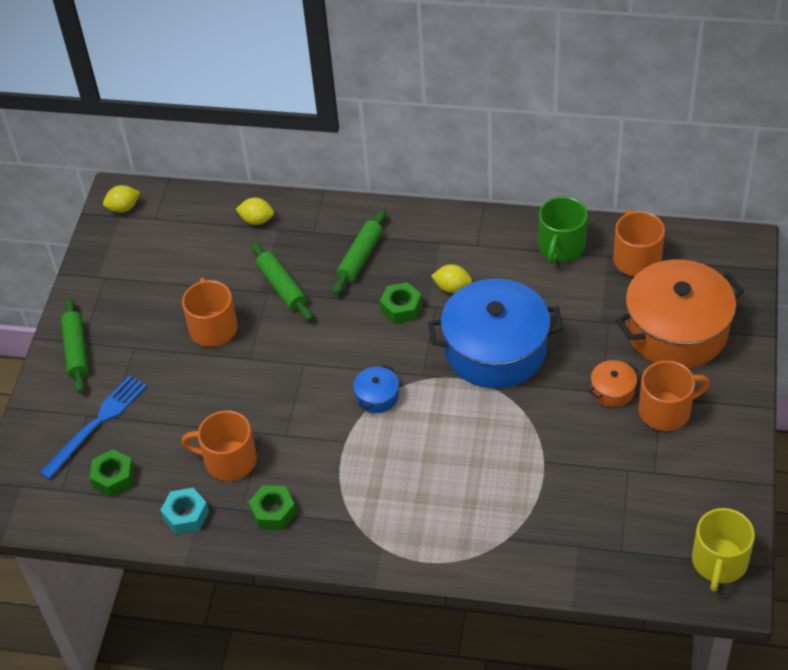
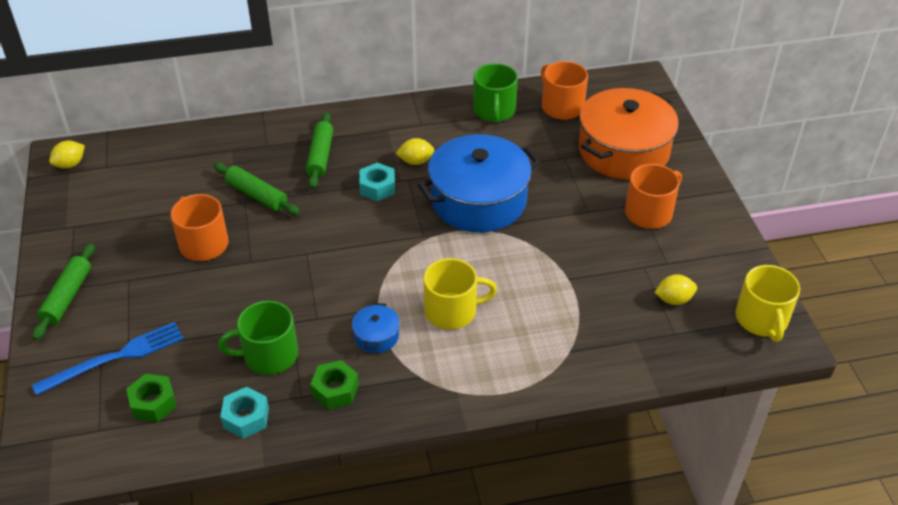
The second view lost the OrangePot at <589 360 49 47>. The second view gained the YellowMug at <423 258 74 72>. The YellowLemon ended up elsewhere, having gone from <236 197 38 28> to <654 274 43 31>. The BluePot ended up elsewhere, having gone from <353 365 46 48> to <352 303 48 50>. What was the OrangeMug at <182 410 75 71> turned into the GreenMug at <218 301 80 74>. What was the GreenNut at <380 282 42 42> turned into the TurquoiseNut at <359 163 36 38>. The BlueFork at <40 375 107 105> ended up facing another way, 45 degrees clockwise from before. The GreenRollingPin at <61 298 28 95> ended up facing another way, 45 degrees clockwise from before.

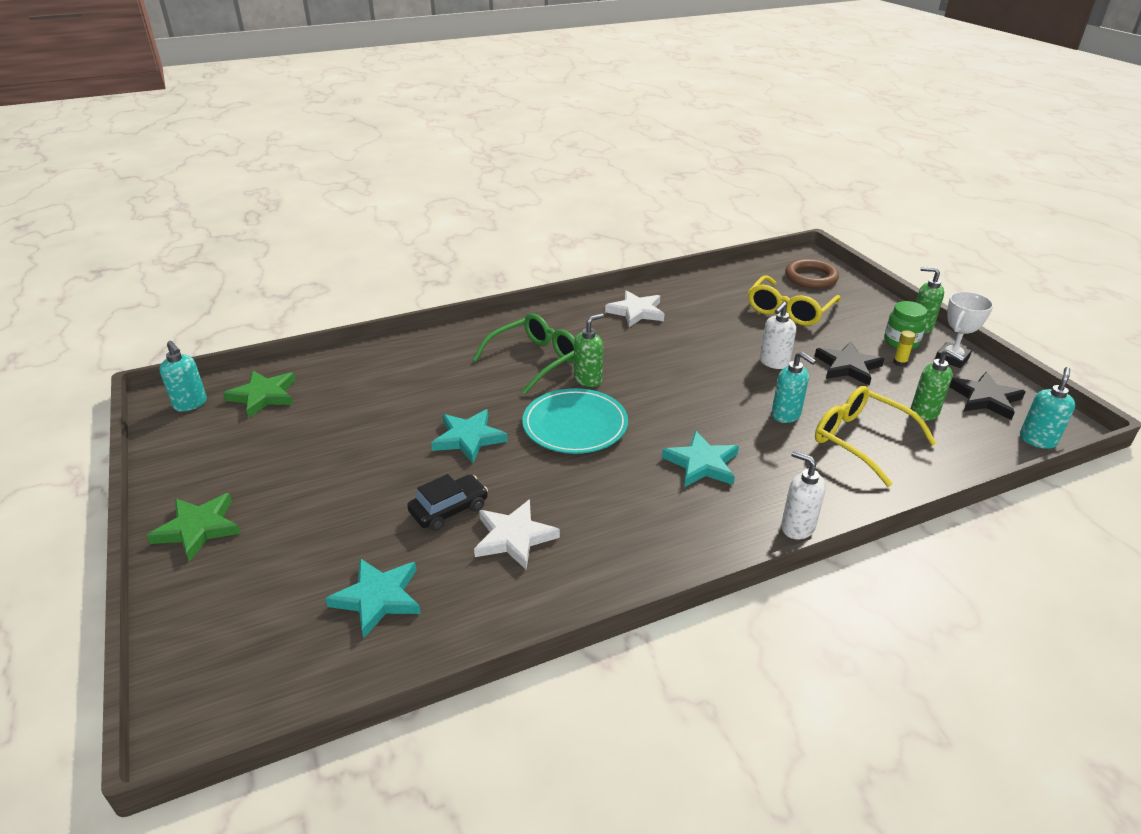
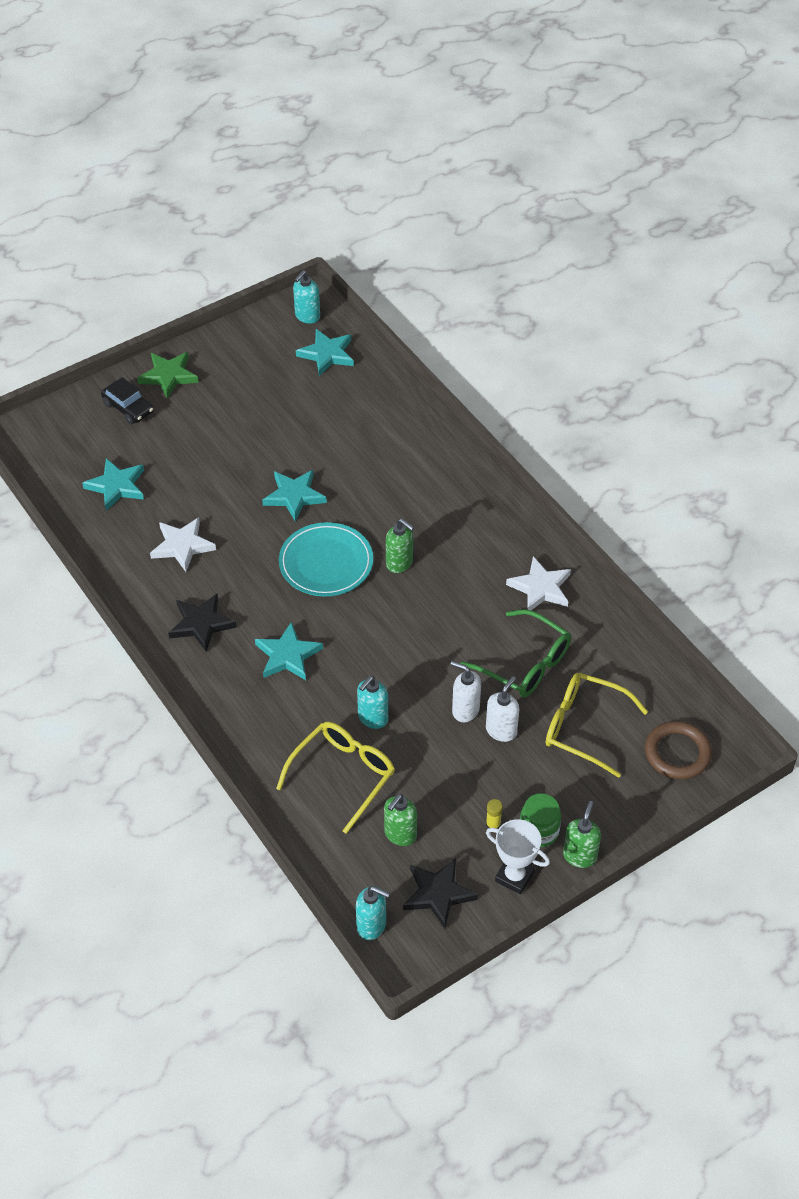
The BlackCar ended up elsewhere, having gone from <407 474 81 57> to <101 377 53 47>. The GreenGlasses ended up elsewhere, having gone from <473 313 102 82> to <460 609 111 88>. The WhiteSoapDispenser ended up elsewhere, having gone from <781 451 45 88> to <486 676 33 66>. The BlackStar ended up elsewhere, having gone from <815 341 69 44> to <168 593 69 59>. What was the GreenStar at <223 371 73 47> turned into the TurquoiseStar at <296 329 58 47>.

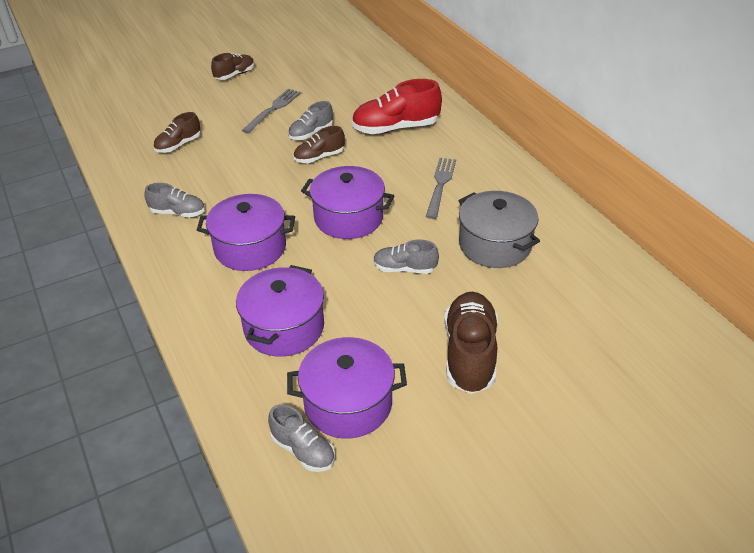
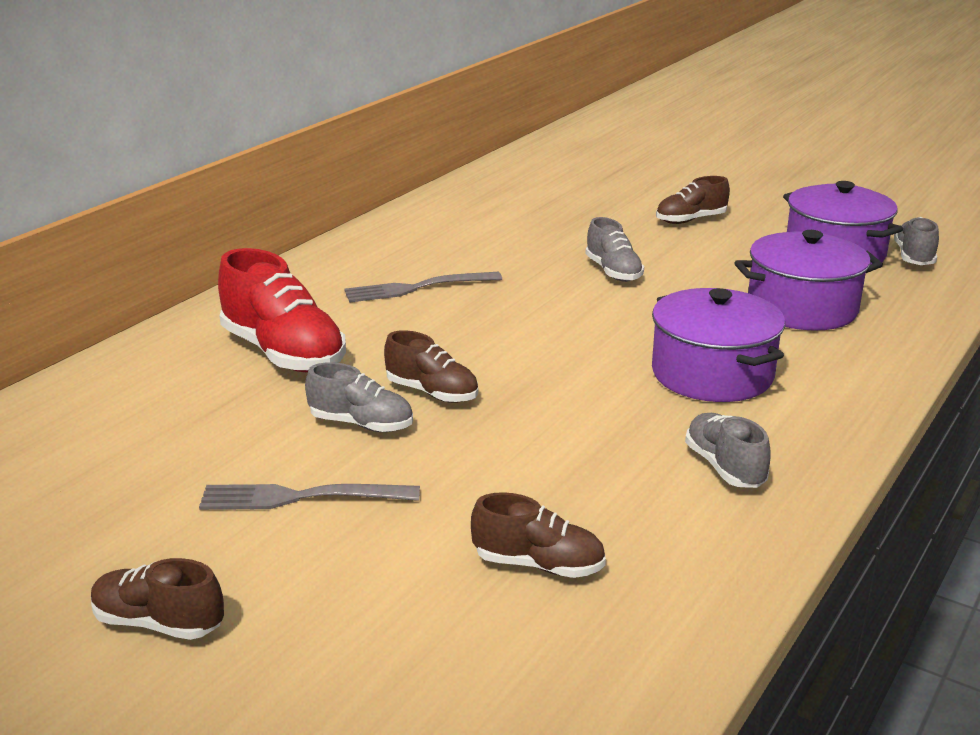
The second view lost the PurplePot at <301 166 93 73>. The second view lost the GreyPot at <458 191 82 77>. The size of the BrownShoe at <444 292 54 102> changed by a factor of 0.58.

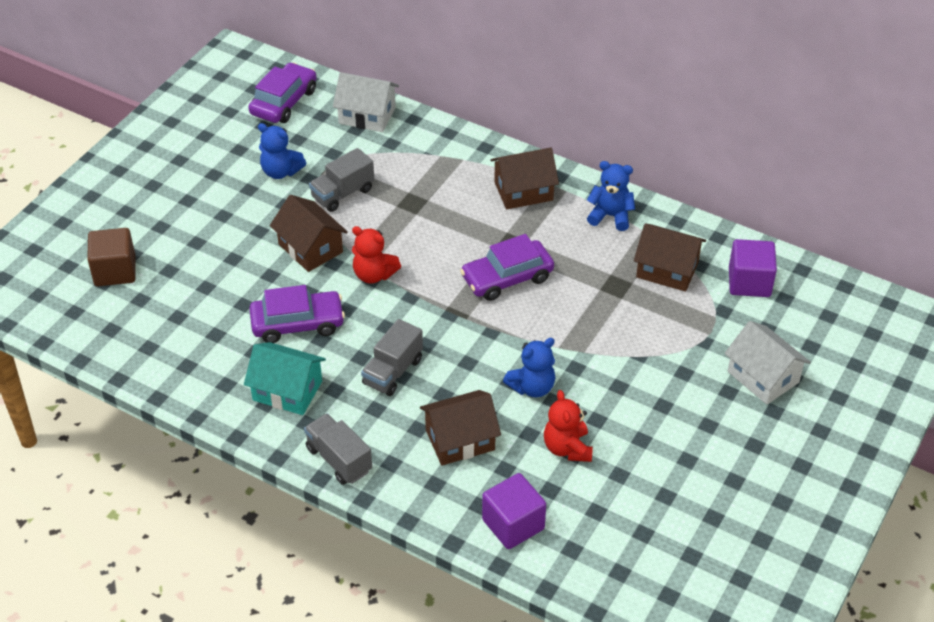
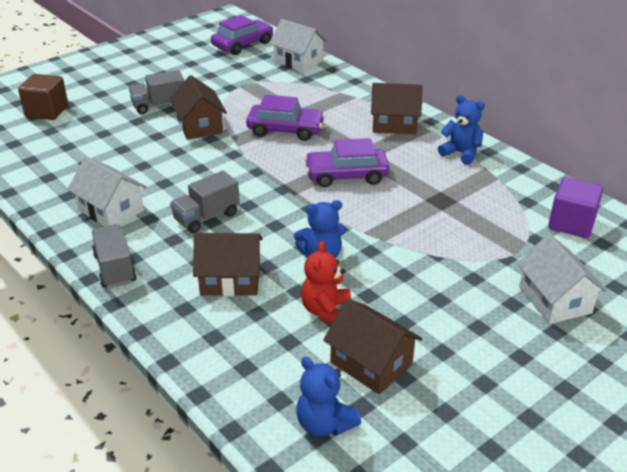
The second view lost the RedTeddyBear at <352 226 49 58>. The second view lost the PurpleCube at <482 473 64 76>. The PurpleCar ended up elsewhere, having gone from <249 285 96 58> to <246 95 79 46>. The BlueTeddyBear ended up elsewhere, having gone from <258 123 48 56> to <296 357 65 79>. The GreyTruck ended up elsewhere, having gone from <309 148 65 64> to <129 70 55 44>. The BrownHouse ended up elsewhere, having gone from <634 224 72 68> to <323 299 99 95>. What was the TurquoiseHouse at <244 342 82 73> turned into the WhiteHouse at <67 156 80 70>.

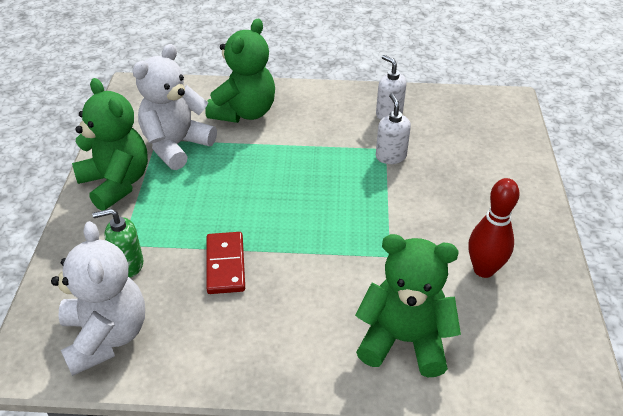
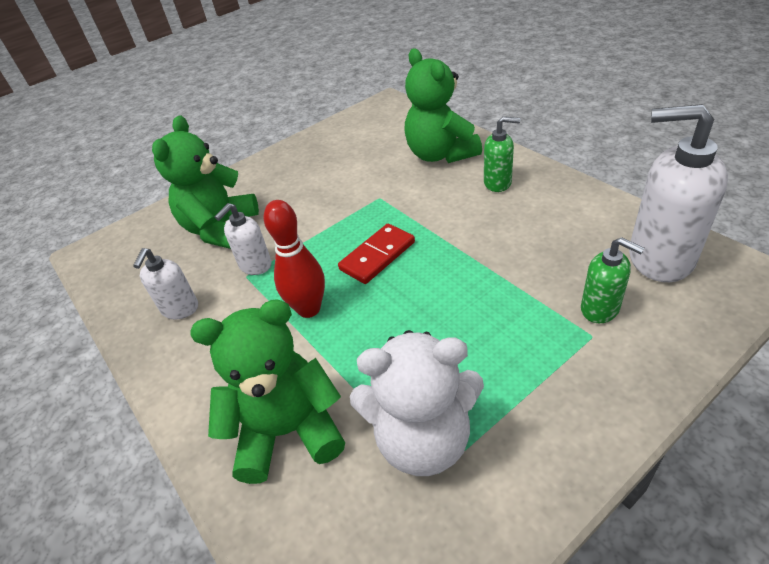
The second view gained the GreenSoapDispenser at <484 116 37 76>. The GreenTeddyBear ended up elsewhere, having gone from <72 78 76 133> to <152 115 107 134>. The RedDomino ended up elsewhere, having gone from <206 232 39 62> to <338 223 77 61>. The RedBowlingPin ended up elsewhere, having gone from <468 178 52 100> to <263 200 62 118>. Where the WhiteTeddyBear stood at <51 221 94 155>, the WhiteSoapDispenser came to stand at <629 104 99 178>.

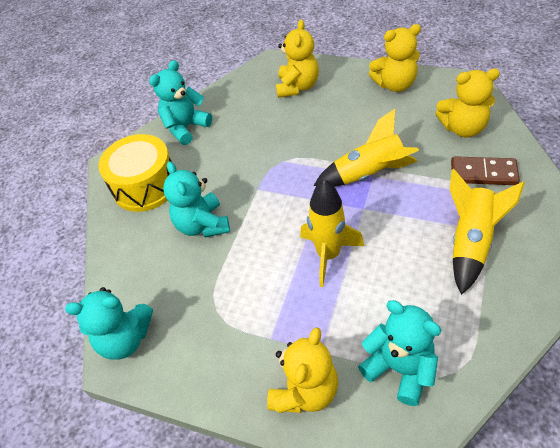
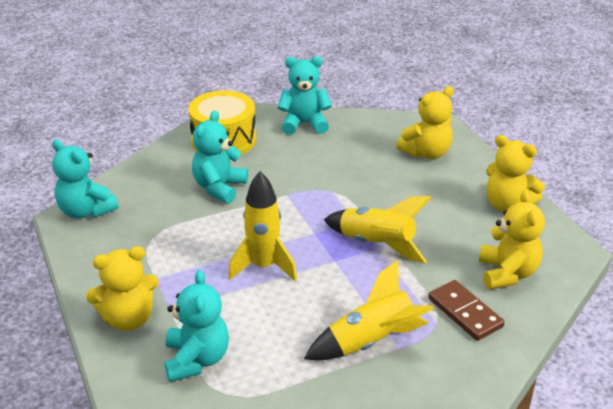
The YellowTeddyBear at <435 69 65 68> ended up facing another way, 135 degrees counterclockwise from before.

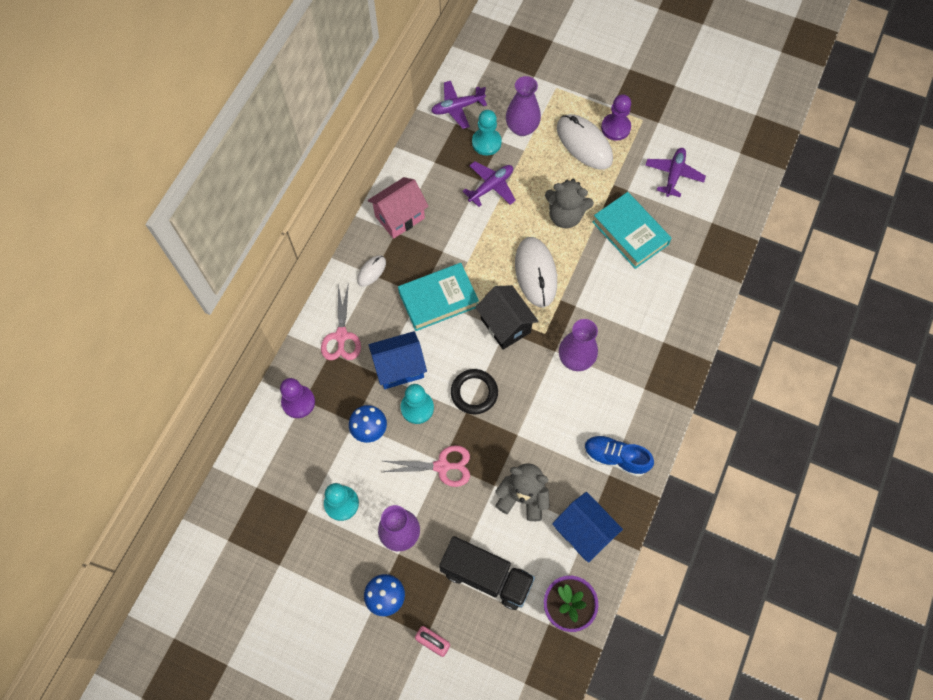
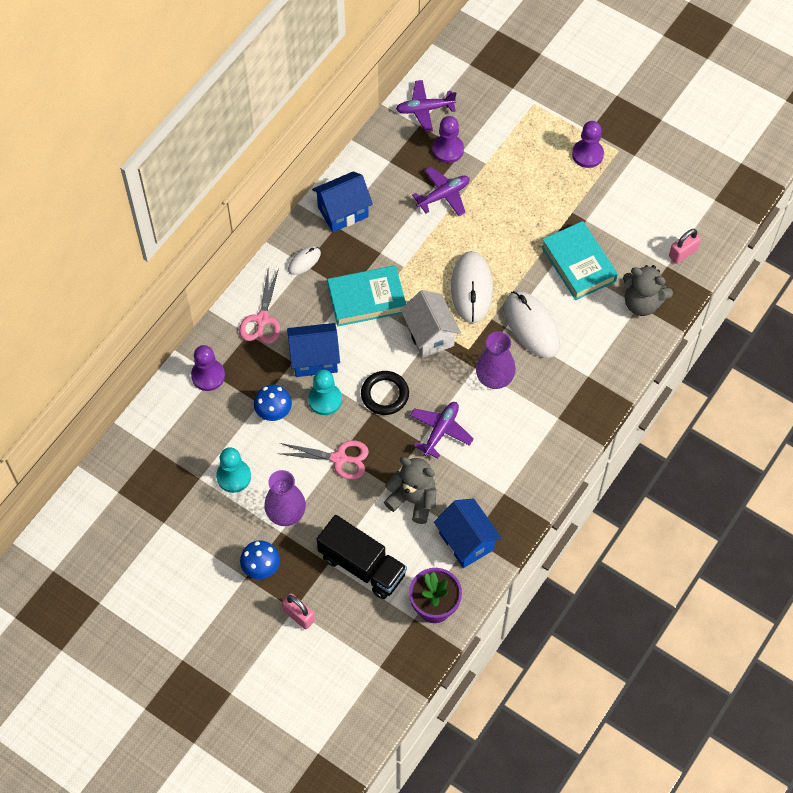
The second view lost the PurpleVase at <506 76 35 60>. The second view lost the BlueShoe at <584 435 70 42>. The second view gained the PinkPadlock at <669 229 32 35>. The GreyTeddyBear ended up elsewhere, having gone from <545 179 49 49> to <623 265 50 51>. The WhiteMouse ended up elsewhere, having gone from <557 115 56 54> to <504 291 56 67>. The PurplePlane ended up elsewhere, having gone from <646 148 60 49> to <410 402 64 57>. What was the PinkHouse at <368 177 61 62> turned into the BlueHouse at <312 171 61 61>. What was the TurquoisePawn at <472 110 30 45> turned into the PurplePawn at <433 116 31 47>. What was the BlackHouse at <475 285 63 65> turned into the WhiteHouse at <400 290 61 68>.

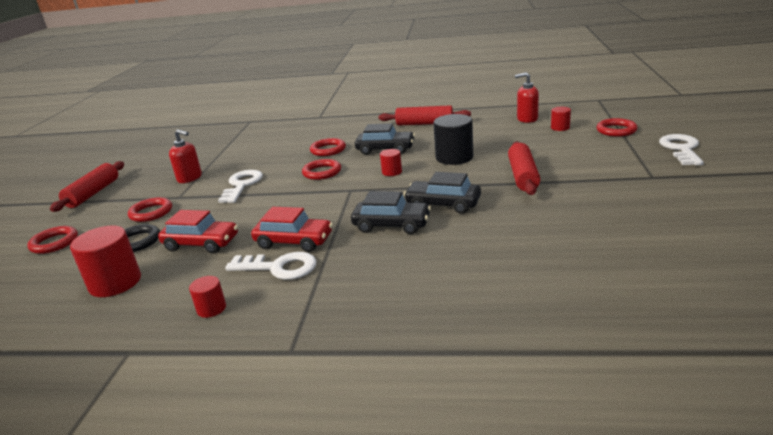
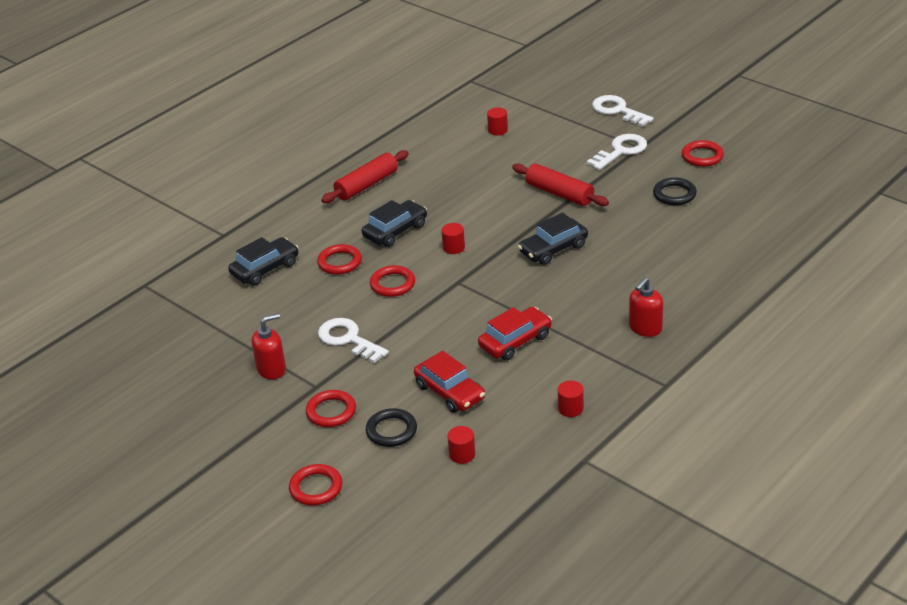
The second view lost the RedRollingPin at <50 161 74 51>. The second view lost the BlackCylinder at <433 114 40 51>. The second view gained the BlackRing at <653 177 44 28>. The WhiteKey ended up elsewhere, having gone from <225 252 92 28> to <587 134 60 36>. The BlackCar ended up elsewhere, having gone from <351 191 80 43> to <228 237 71 49>. The RedSoapDispenser ended up elsewhere, having gone from <515 72 24 51> to <629 277 34 60>. The RedRing ended up elsewhere, having gone from <596 118 42 19> to <682 140 42 27>. The RedCar at <158 210 80 44> ended up facing another way, 90 degrees clockwise from before. The size of the RedCylinder at <70 226 71 71> changed by a factor of 0.52.

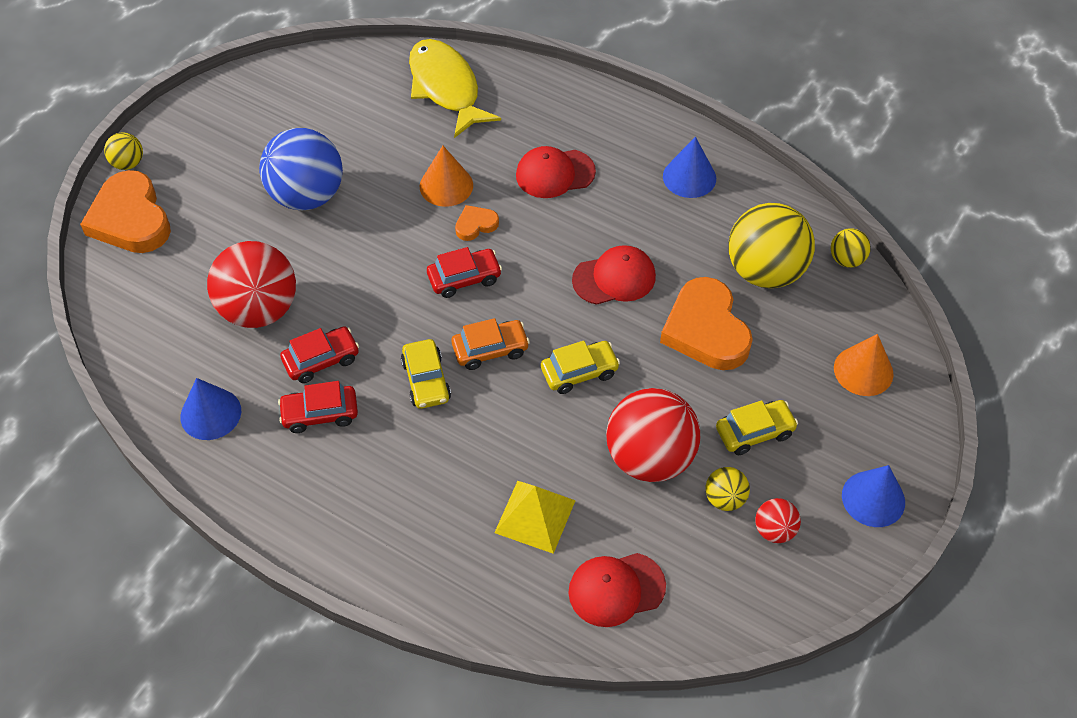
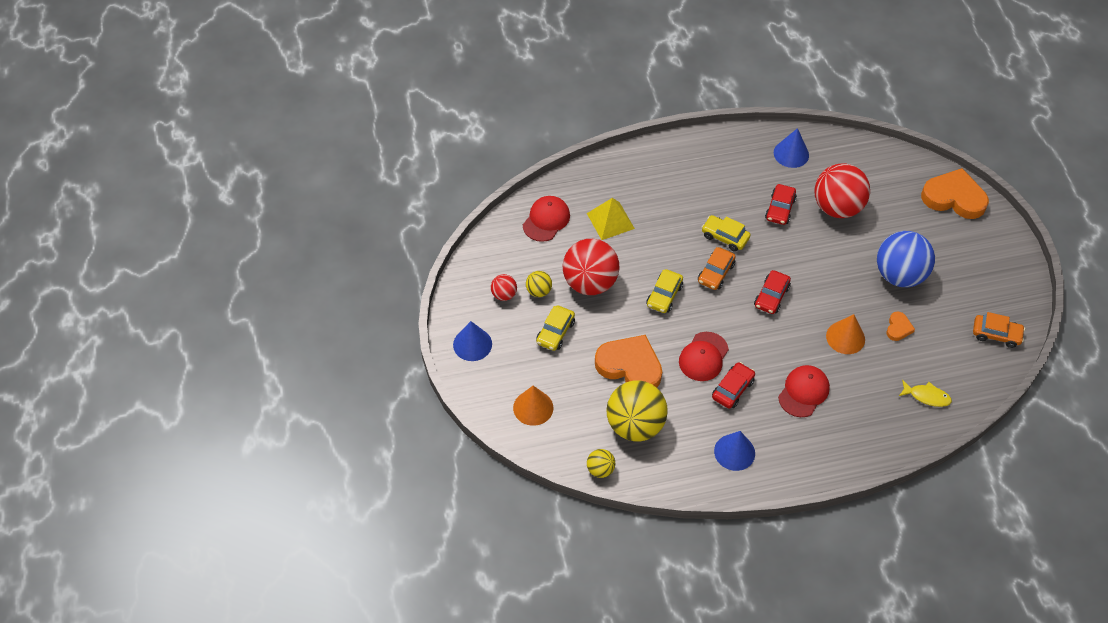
The second view lost the YellowBall at <104 132 39 38>. The second view gained the OrangeCar at <973 312 52 36>. The RedCar ended up elsewhere, having gone from <278 381 80 52> to <712 362 43 47>. The OrangeHeart ended up elsewhere, having gone from <455 205 44 36> to <886 312 29 29>. The size of the YellowFish at <409 39 92 99> changed by a factor of 0.49.

